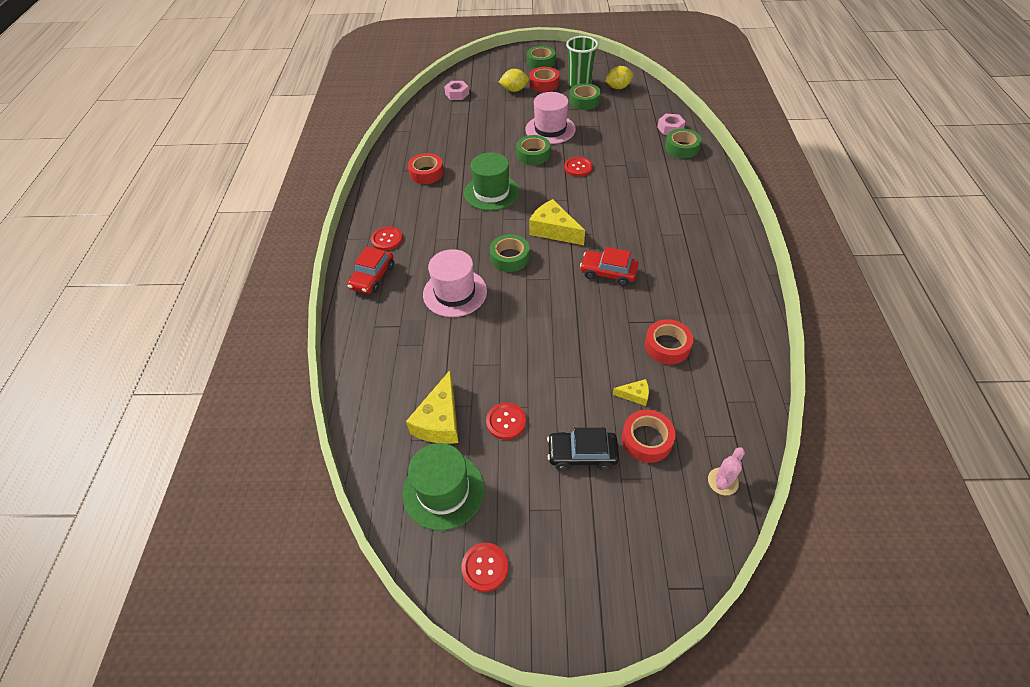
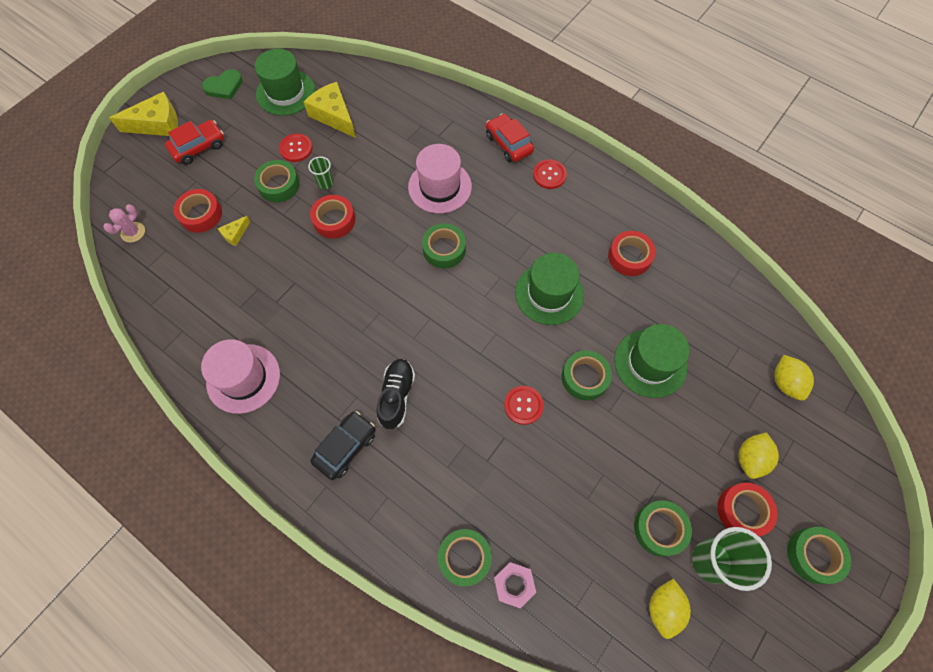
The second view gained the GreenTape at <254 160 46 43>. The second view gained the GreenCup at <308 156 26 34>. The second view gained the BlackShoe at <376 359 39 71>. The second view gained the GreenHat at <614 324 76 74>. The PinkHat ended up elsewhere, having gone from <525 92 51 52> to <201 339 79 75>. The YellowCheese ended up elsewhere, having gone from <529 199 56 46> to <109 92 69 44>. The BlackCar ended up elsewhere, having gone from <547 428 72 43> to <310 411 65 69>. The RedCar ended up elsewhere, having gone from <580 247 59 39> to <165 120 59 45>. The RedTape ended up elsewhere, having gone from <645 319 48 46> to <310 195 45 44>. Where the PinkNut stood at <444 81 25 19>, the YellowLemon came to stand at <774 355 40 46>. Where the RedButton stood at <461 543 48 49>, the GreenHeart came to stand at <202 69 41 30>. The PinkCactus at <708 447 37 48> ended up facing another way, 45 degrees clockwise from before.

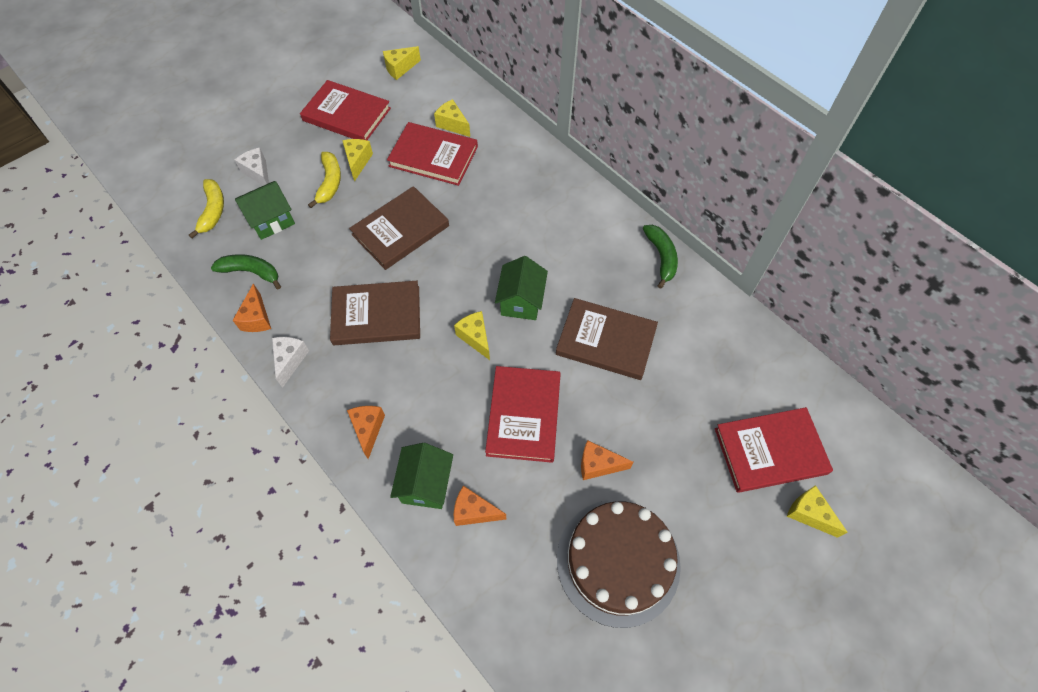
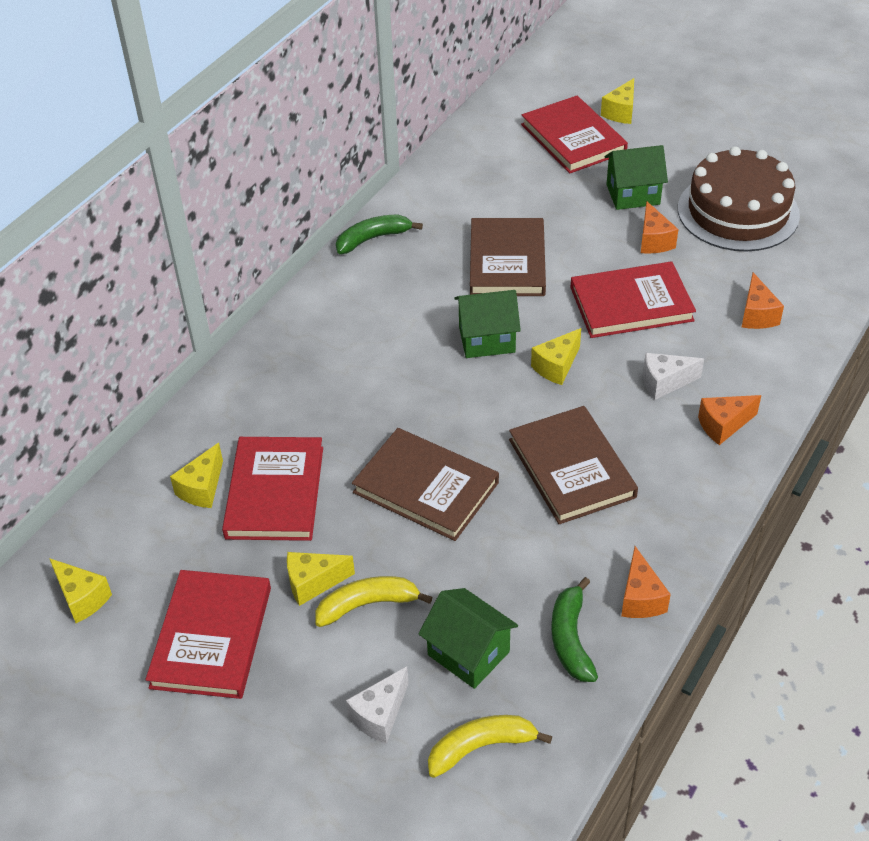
The WhiteCheese ended up elsewhere, having gone from <272 337 37 51> to <643 353 61 47>. The GreenHouse ended up elsewhere, having gone from <390 443 63 66> to <604 145 64 65>. The OrangeCheese at <232 283 39 49> ended up facing another way, 105 degrees clockwise from before.

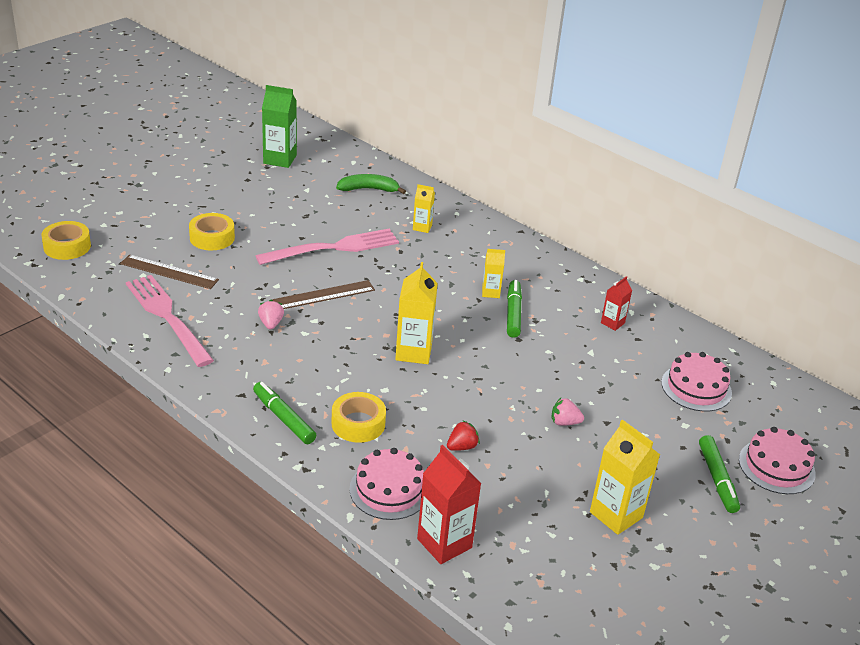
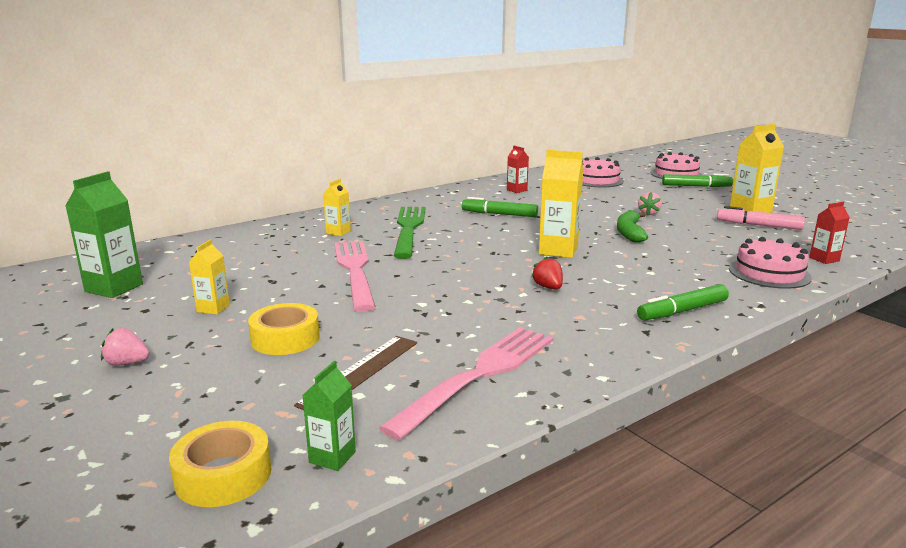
The second view lost the BrownRuler at <272 280 103 29>. The second view lost the YellowTape at <331 392 55 51>. The second view gained the GreenCarton at <302 361 54 110>. The second view gained the GreenFork at <394 207 31 52>. The second view gained the PinkMarker at <717 206 88 24>. The PinkStrawberry ended up elsewhere, having gone from <258 300 26 29> to <101 328 49 38>. The GreenBanana ended up elsewhere, having gone from <336 174 70 20> to <617 210 31 33>. The RedStrawberry ended up elsewhere, having gone from <447 421 33 30> to <531 257 32 32>. The YellowCarton ended up elsewhere, having gone from <482 249 23 49> to <189 239 41 76>. The PinkFork at <126 275 88 92> ended up facing another way, 150 degrees clockwise from before. The size of the RedCarton at <417 445 64 119> changed by a factor of 0.57.

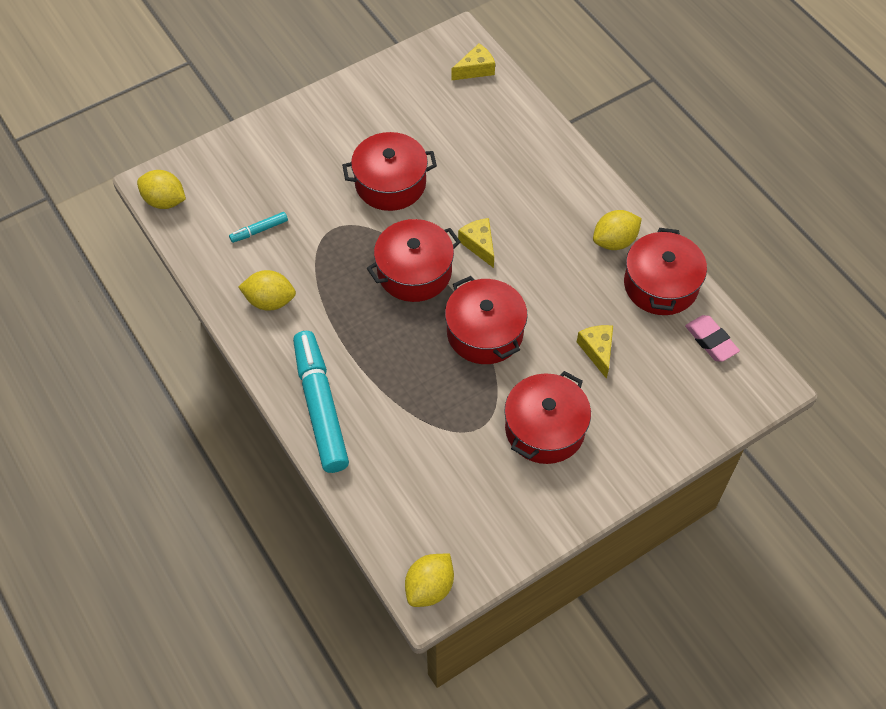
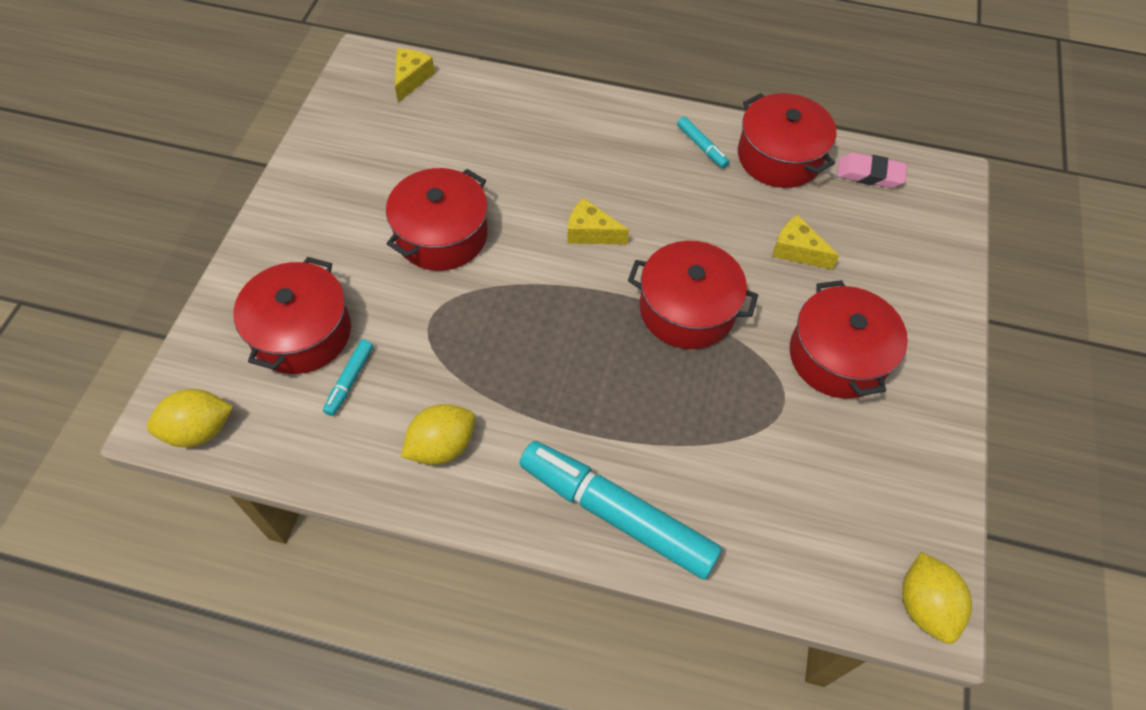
The RedPot ended up elsewhere, having gone from <367 219 94 83> to <234 257 117 117>. Where the YellowLemon stood at <593 210 49 40>, the TurquoiseMarker came to stand at <677 117 52 51>.

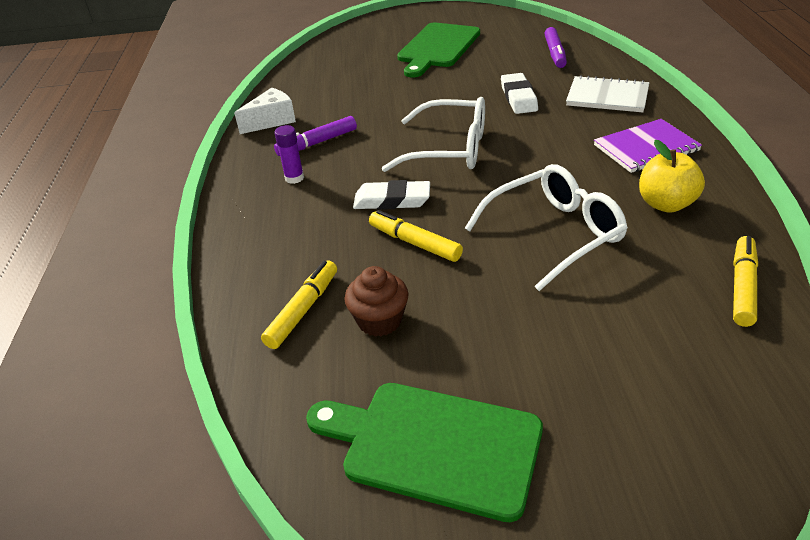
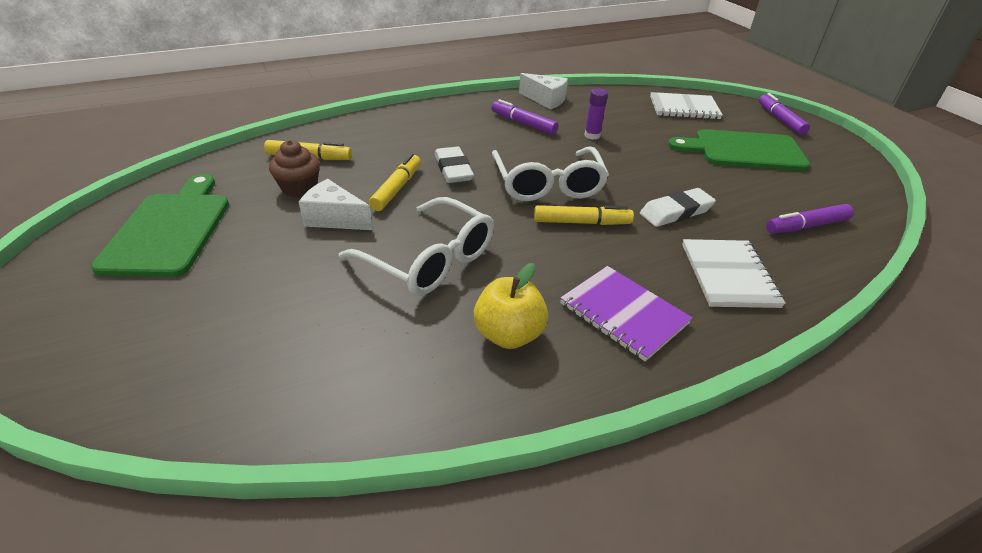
The second view gained the WhiteCheese at <299 179 74 51>. The second view gained the WhiteNotebook at <650 92 73 27>. The second view gained the PurpleMarker at <759 93 51 42>. The PurpleGlueStick ended up elsewhere, having gone from <274 125 30 59> to <584 88 24 52>. The YellowMarker ended up elsewhere, having gone from <733 236 25 91> to <534 205 100 20>.

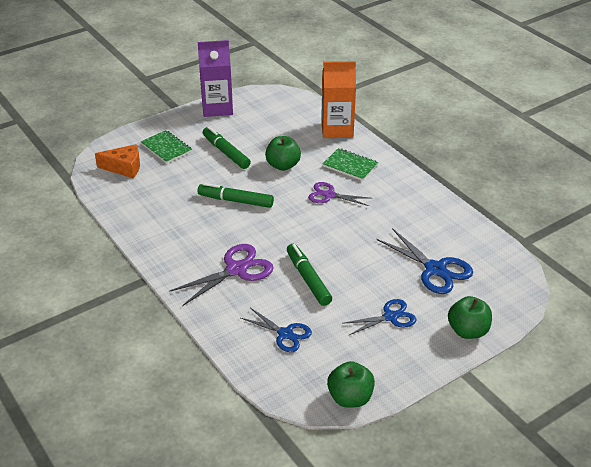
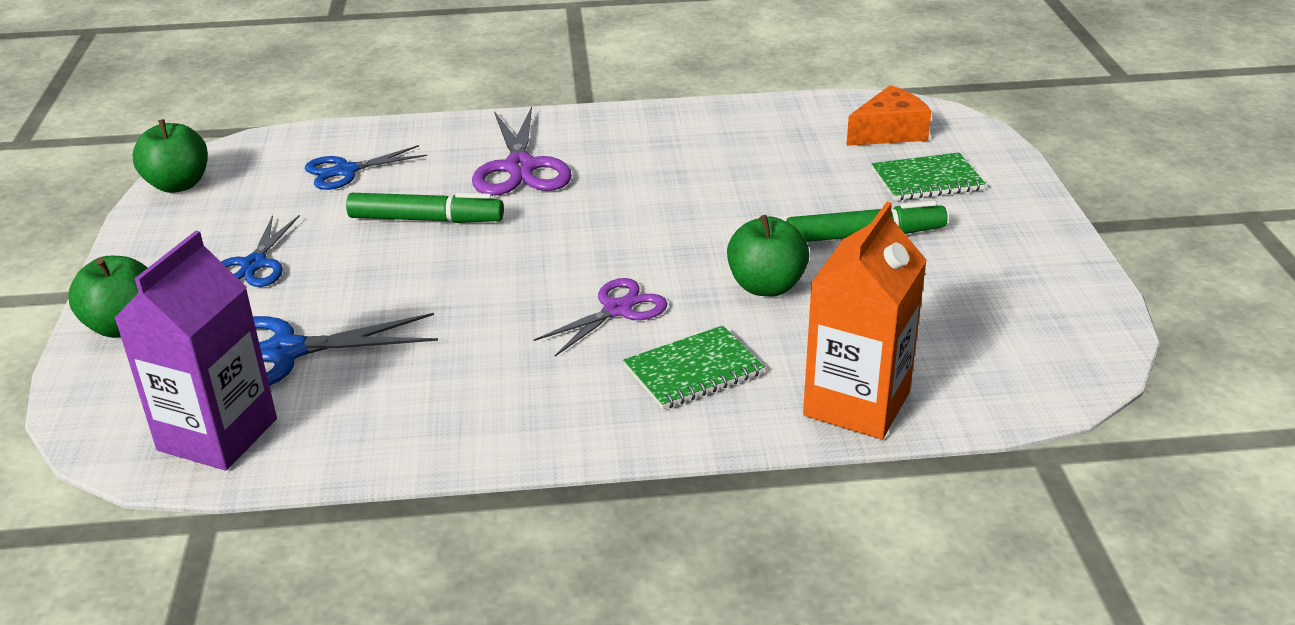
The second view lost the GreenMarker at <198 183 76 25>. The PurpleCarton ended up elsewhere, having gone from <198 40 35 77> to <114 231 163 239>. The OrangeCheese at <95 144 45 34> ended up facing another way, 150 degrees counterclockwise from before.

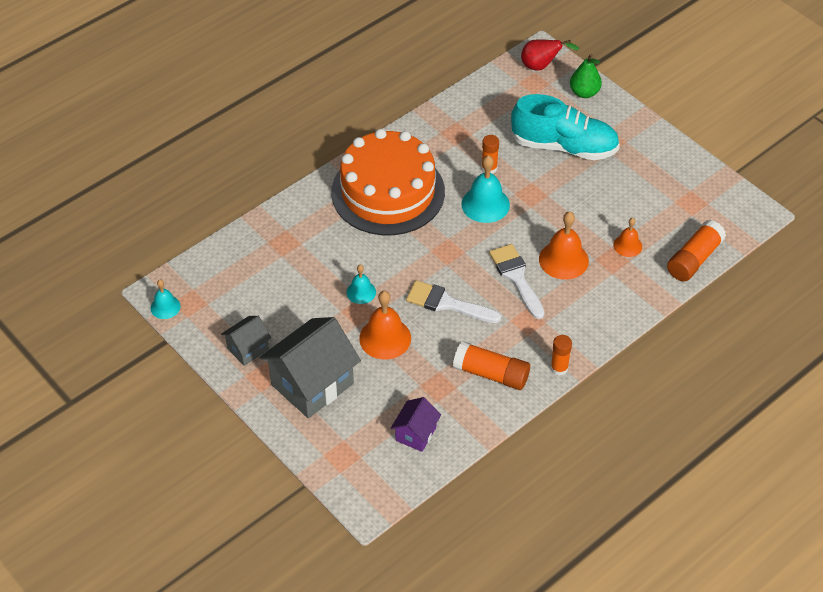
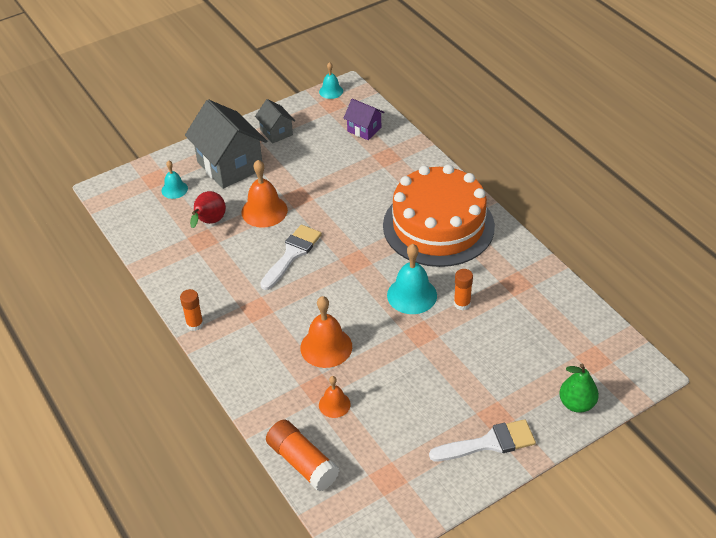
The second view lost the OrangeGlueStick at <453 341 77 49>. The second view lost the TurquoiseShoe at <511 94 109 66>. The TurquoiseBell ended up elsewhere, having gone from <347 265 29 39> to <162 160 26 39>. The PurpleHouse ended up elsewhere, having gone from <391 397 50 55> to <343 99 42 41>. The WhiteBrush ended up elsewhere, having gone from <489 244 56 75> to <429 419 107 42>. The RedPear ended up elsewhere, having gone from <521 40 58 31> to <190 191 36 37>.

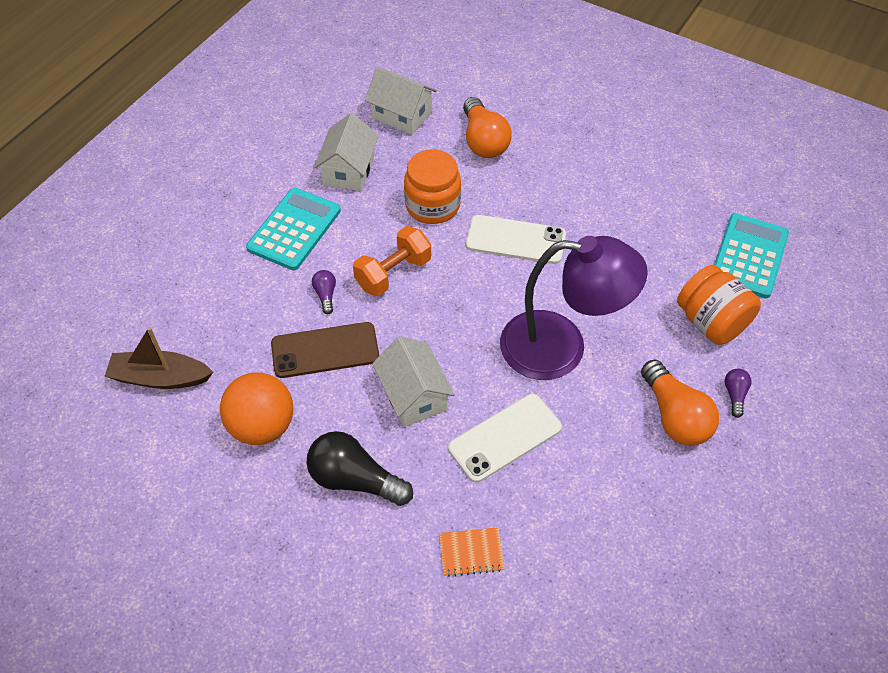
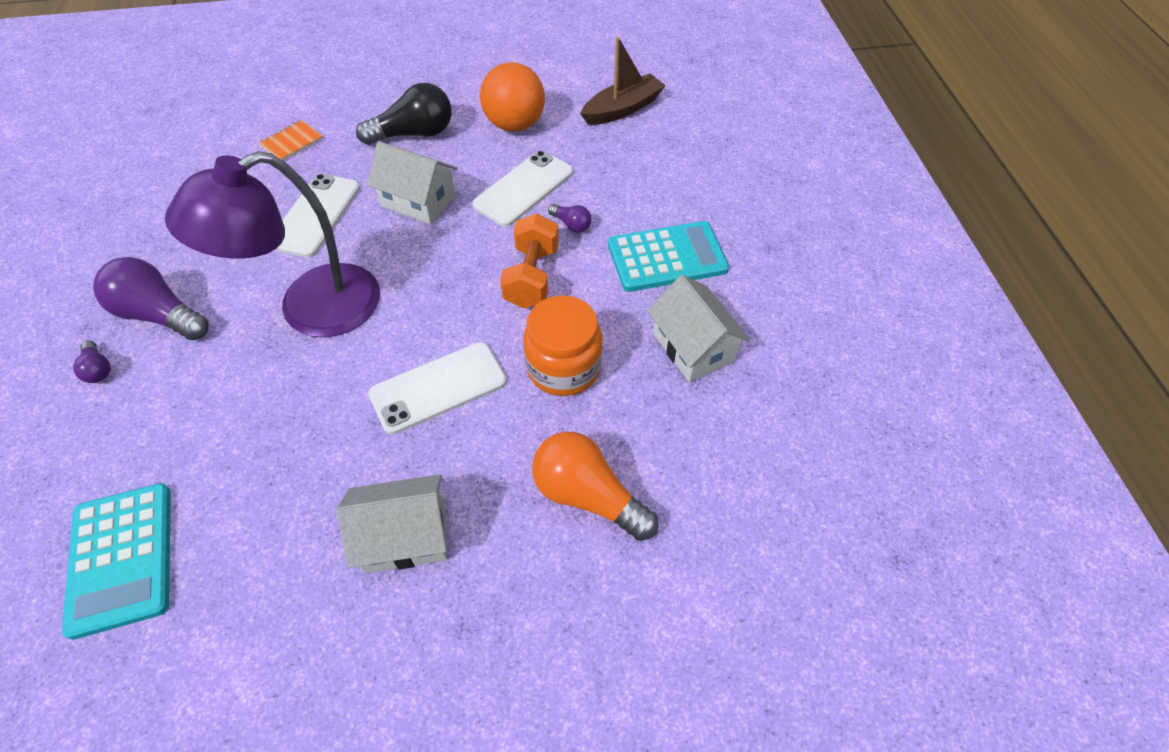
The second view lost the OrangeJar at <677 265 84 80>. The WhiteHouse ended up elsewhere, having gone from <365 67 72 68> to <337 474 111 99>. What was the BrownPhone at <271 322 108 56> turned into the WhitePhone at <472 150 101 77>. What was the OrangeLightBulb at <641 360 78 86> turned into the PurpleLightBulb at <93 257 116 83>. The TurquoiseCalculator at <246 188 95 82> ended up facing another way, 90 degrees counterclockwise from before.

